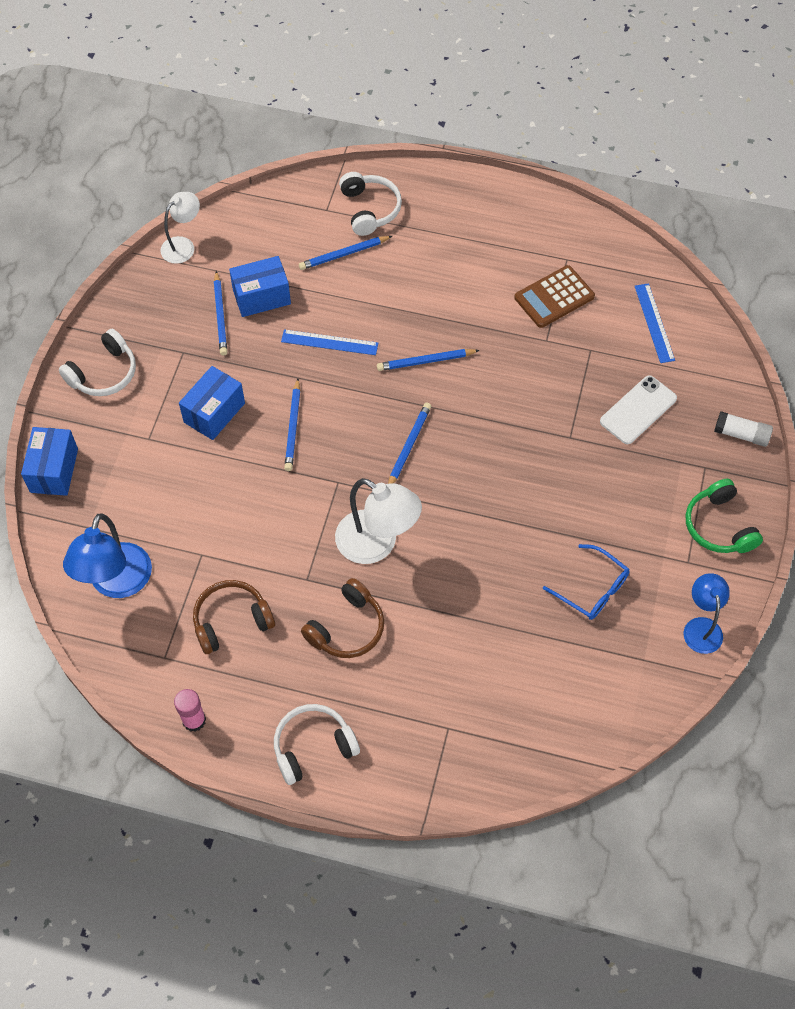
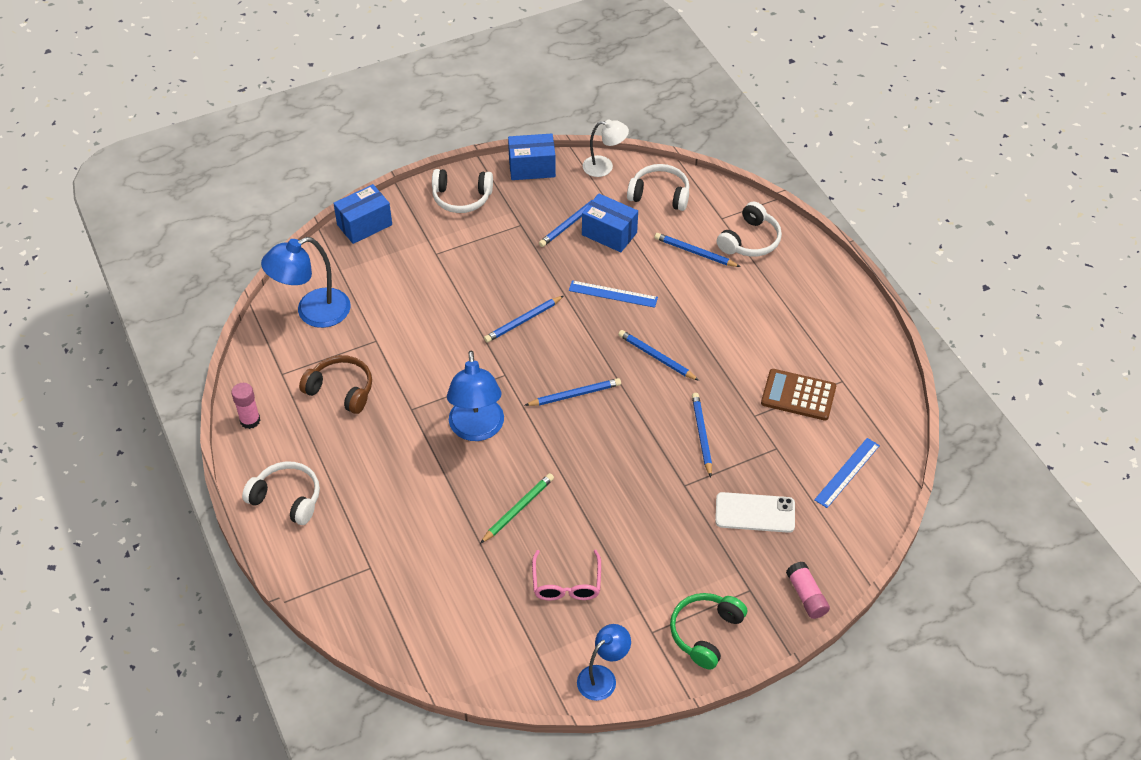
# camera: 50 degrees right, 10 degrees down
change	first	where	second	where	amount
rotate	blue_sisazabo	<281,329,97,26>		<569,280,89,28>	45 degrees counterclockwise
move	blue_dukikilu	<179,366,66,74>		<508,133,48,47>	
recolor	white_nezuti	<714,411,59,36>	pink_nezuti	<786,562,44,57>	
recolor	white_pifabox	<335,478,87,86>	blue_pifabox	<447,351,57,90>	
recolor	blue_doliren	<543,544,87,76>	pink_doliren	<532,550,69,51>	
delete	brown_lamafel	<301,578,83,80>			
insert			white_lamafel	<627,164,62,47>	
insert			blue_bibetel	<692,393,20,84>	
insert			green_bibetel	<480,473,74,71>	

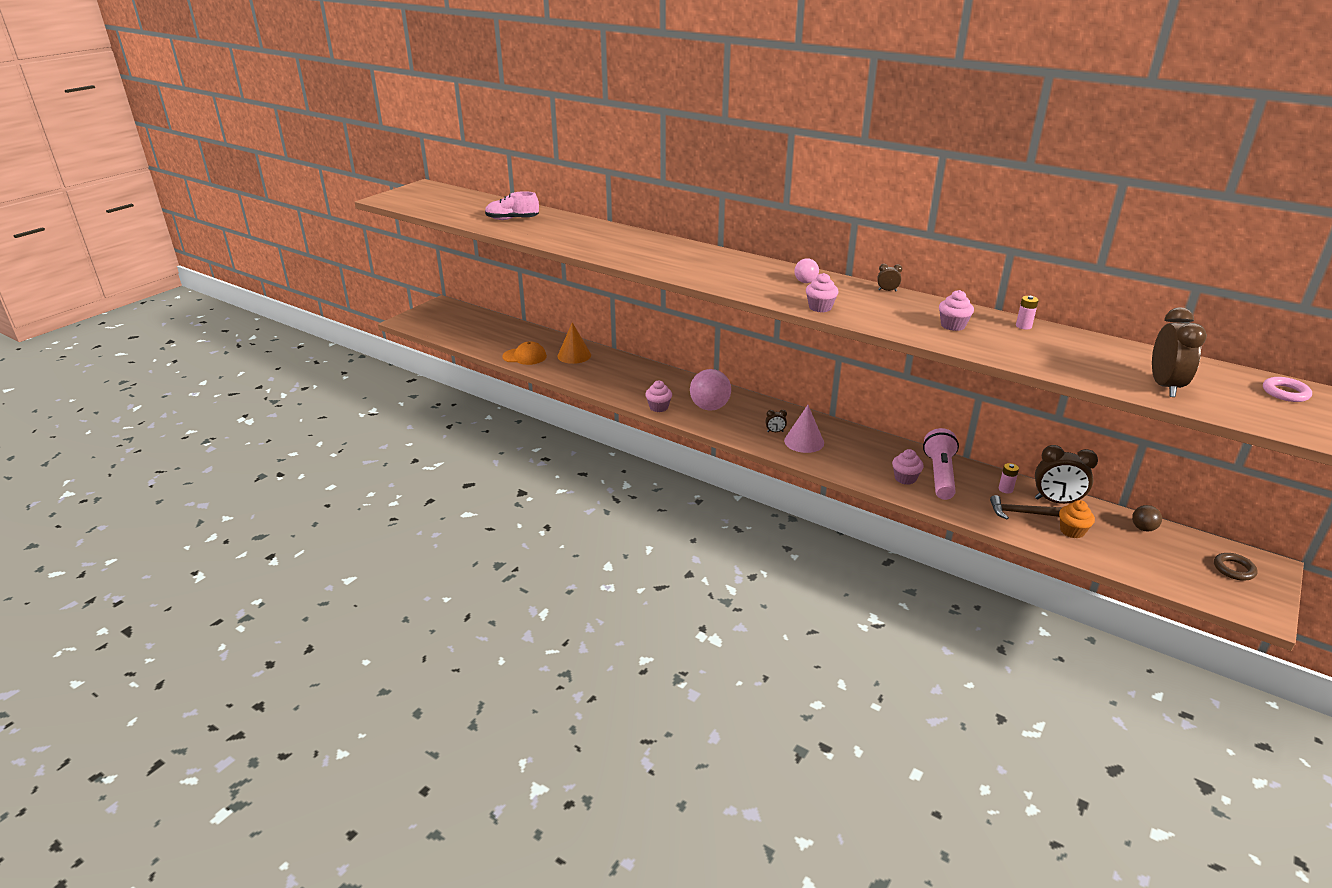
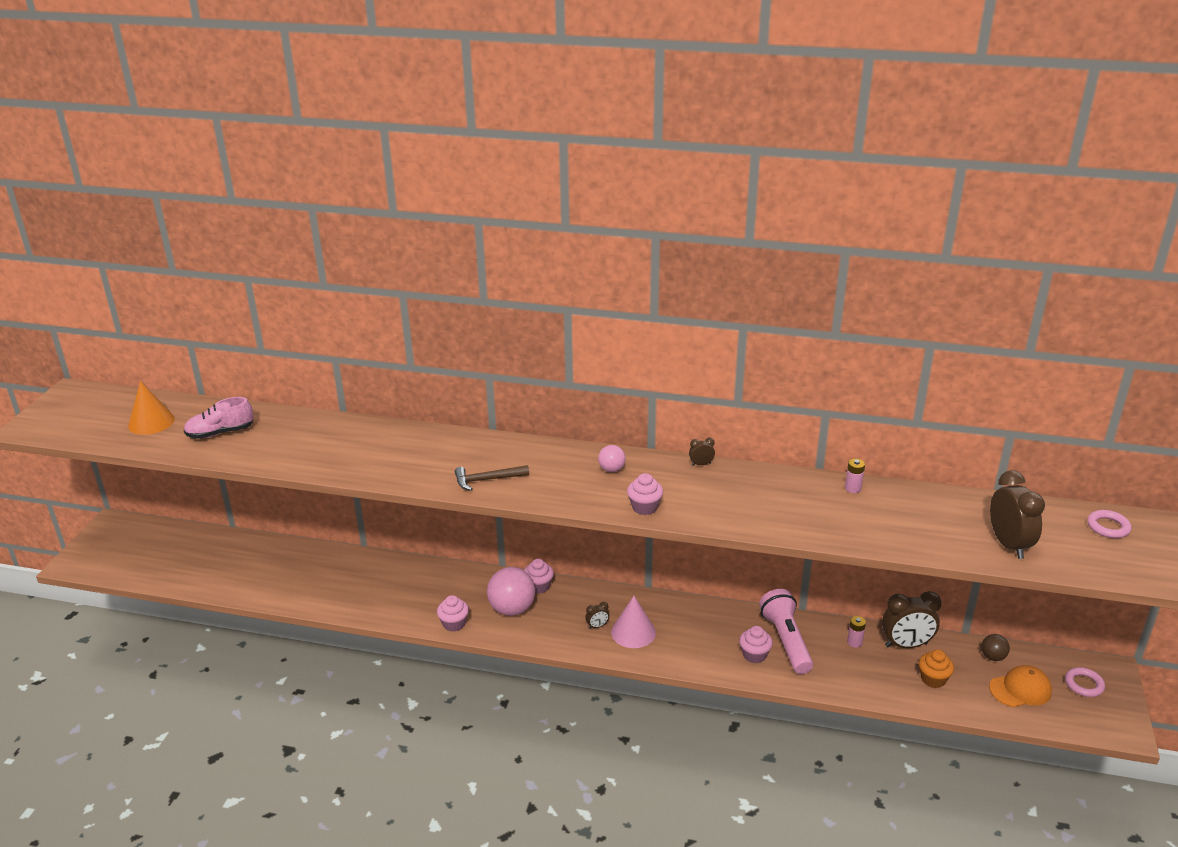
# camera: 20 degrees left, 0 degrees up
change	first	where	second	where	amount
move	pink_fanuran	<939,290,35,41>		<524,559,30,35>	
move	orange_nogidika	<557,322,34,42>		<128,381,47,54>	
move	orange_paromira	<502,341,45,24>		<989,665,63,42>	
move	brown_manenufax	<990,495,72,24>		<455,465,74,26>	
recolor	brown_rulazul	<1214,553,43,28>	pink_rulazul	<1065,667,40,30>	

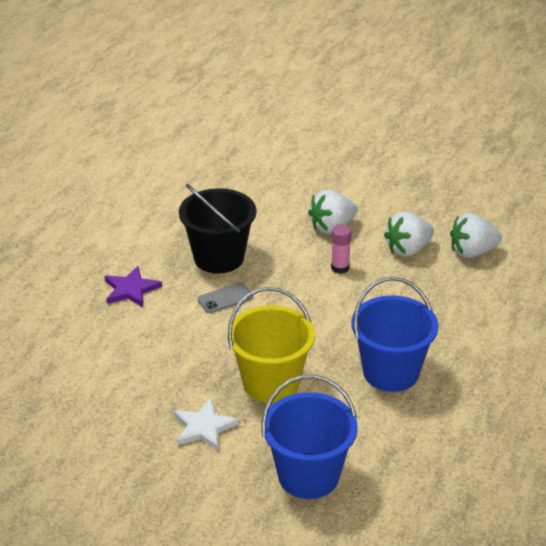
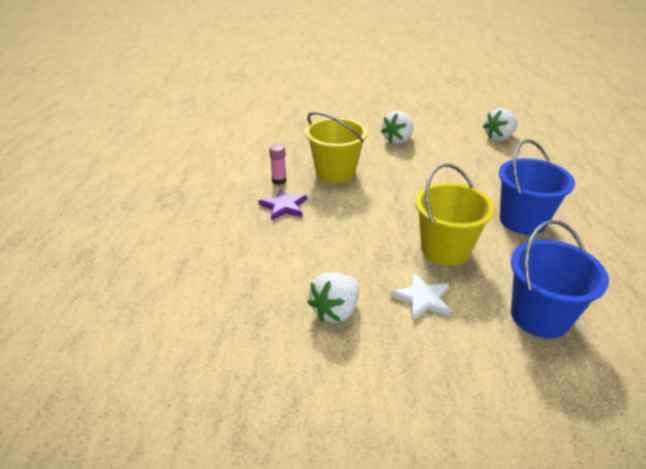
# camera: 20 degrees left, 0 degrees up
change	first	where	second	where	amount
recolor	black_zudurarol	<179,184,77,90>	yellow_zudurarol	<305,112,63,71>	
move	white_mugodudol	<384,212,50,45>		<307,273,52,50>	
move	pink_nezuti	<331,224,20,50>		<269,144,17,41>	
delete	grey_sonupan	<197,282,56,31>			

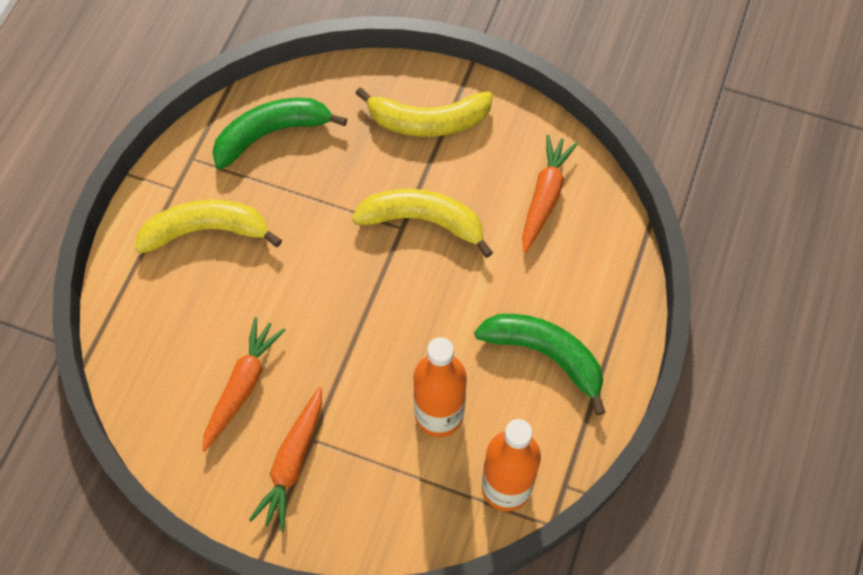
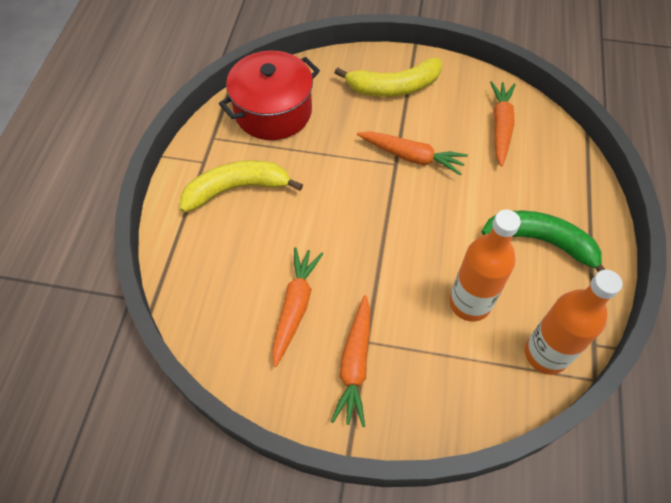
# camera: 10 degrees left, 5 degrees down
change	first	where	second	where	amount
replace	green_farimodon	<212,98,135,72>	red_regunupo	<219,51,101,89>	
replace	yellow_farimodon	<352,189,141,69>	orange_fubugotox	<357,131,111,45>	

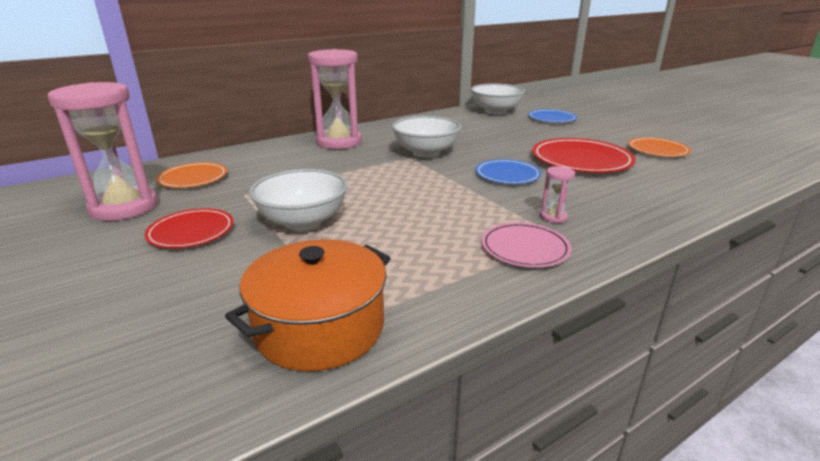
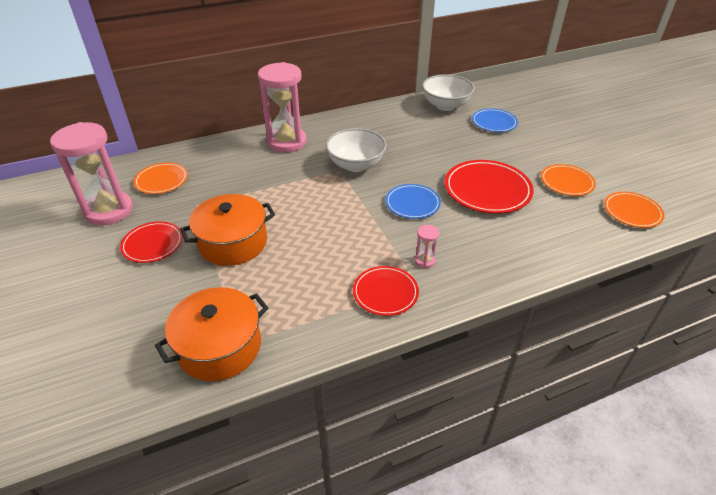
# camera: 10 degrees right, 15 degrees up
change	first	where	second	where	amount
replace	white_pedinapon	<249,169,99,62>	orange_regunupo	<180,194,95,72>	
recolor	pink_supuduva	<482,223,90,45>	red_supuduva	<353,266,66,50>	
insert			orange_supuduva	<604,192,60,36>	

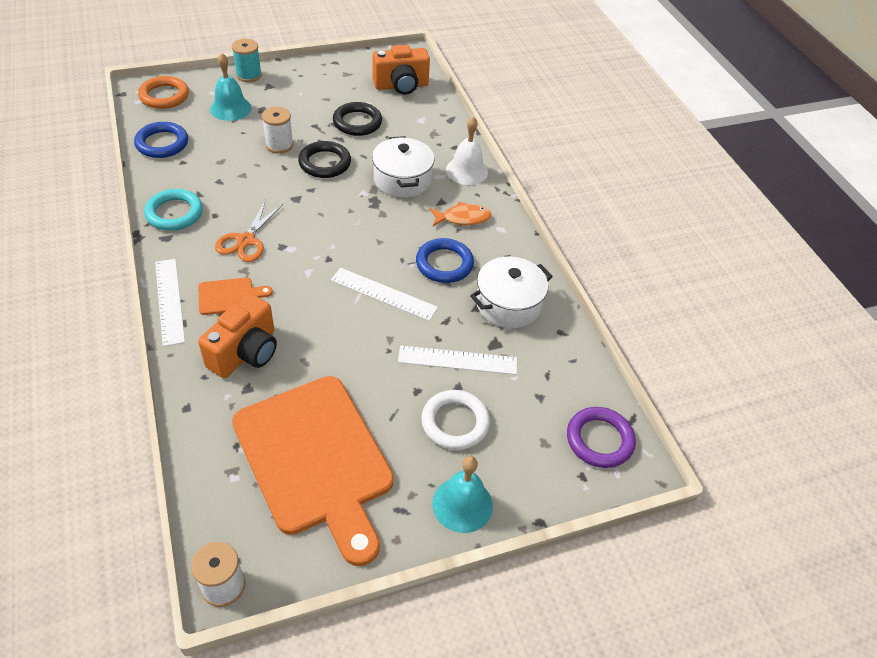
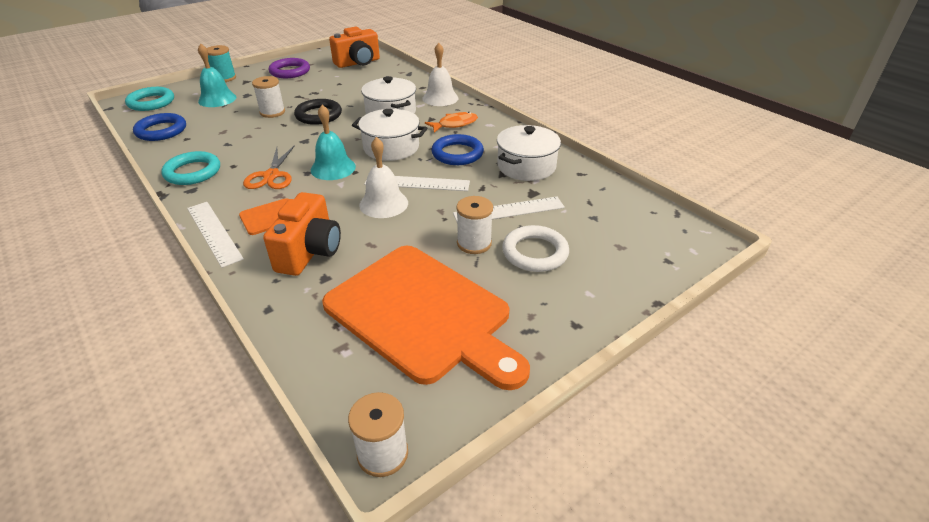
# camera: 15 degrees left, 10 degrees down
change	first	where	second	where	amount
recolor	orange_rulazul	<138,76,51,33>	turquoise_rulazul	<125,87,49,24>	
delete	black_rulazul	<333,102,49,34>			
move	purple_rulazul	<567,407,69,61>		<269,58,41,20>	
move	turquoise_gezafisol	<432,456,61,77>		<311,105,45,75>	
insert			white_regunupo	<352,109,75,52>	
insert			white_gezafisol	<359,137,49,81>	
insert			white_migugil	<456,196,37,58>	

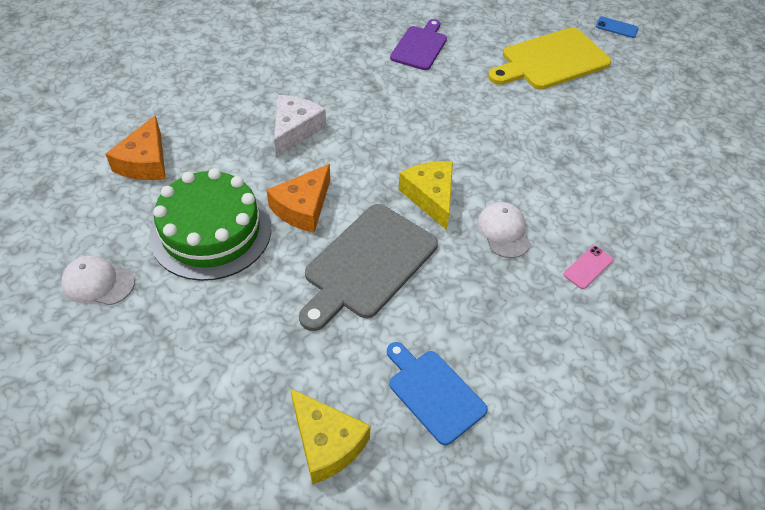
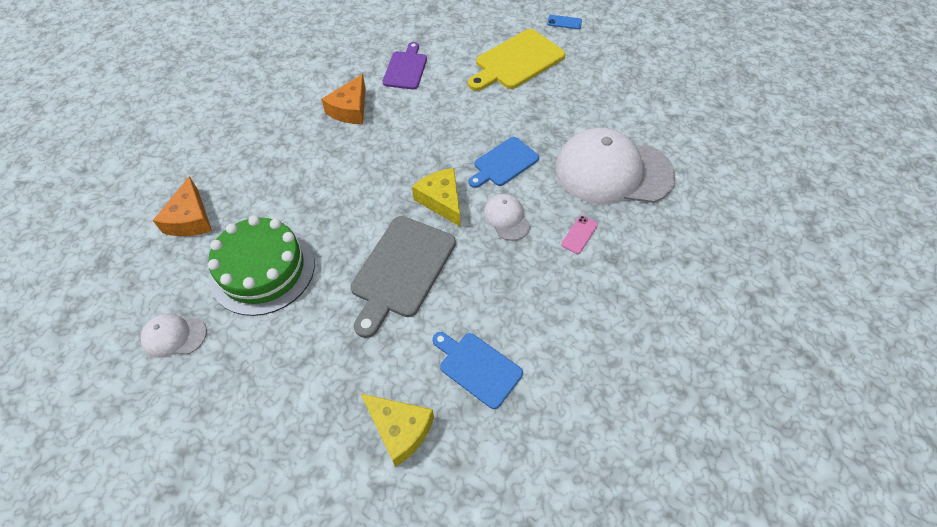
# camera: 10 degrees left, 5 degrees up
change	first	where	second	where	amount
delete	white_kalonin	<274,95,52,62>			
move	orange_kalonin	<266,164,64,68>		<321,74,45,50>	
insert			white_paromira	<555,128,120,76>	
insert			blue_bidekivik	<469,137,70,51>	

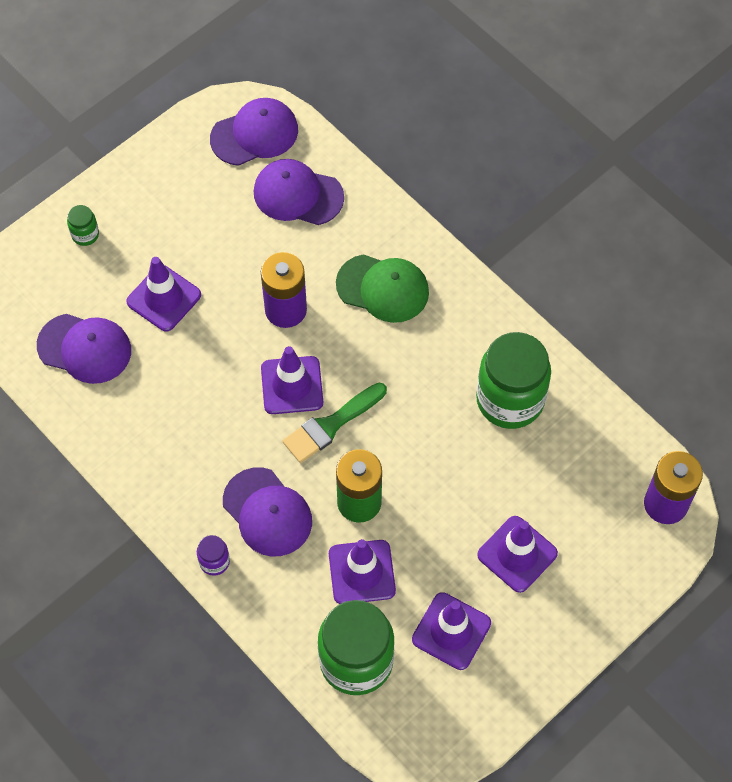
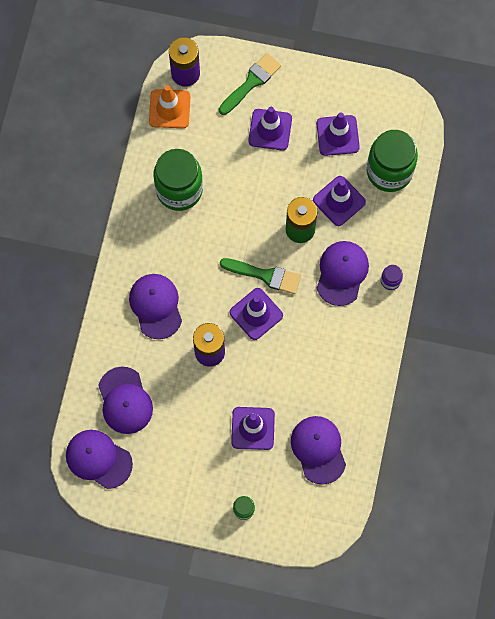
# camera: 125 degrees left, 10 degrees up
change	first	where	second	where	amount
recolor	green_paromira	<336,254,93,69>	purple_paromira	<129,274,53,65>	
insert			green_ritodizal	<219,53,62,62>	
insert			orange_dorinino	<149,85,41,43>	

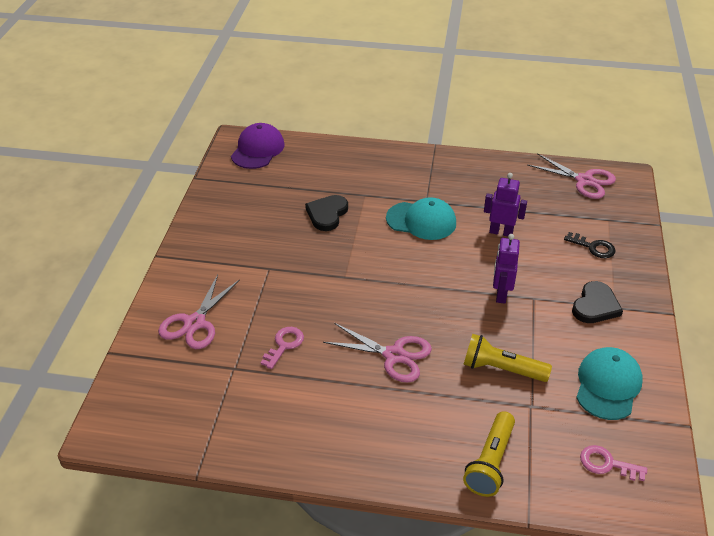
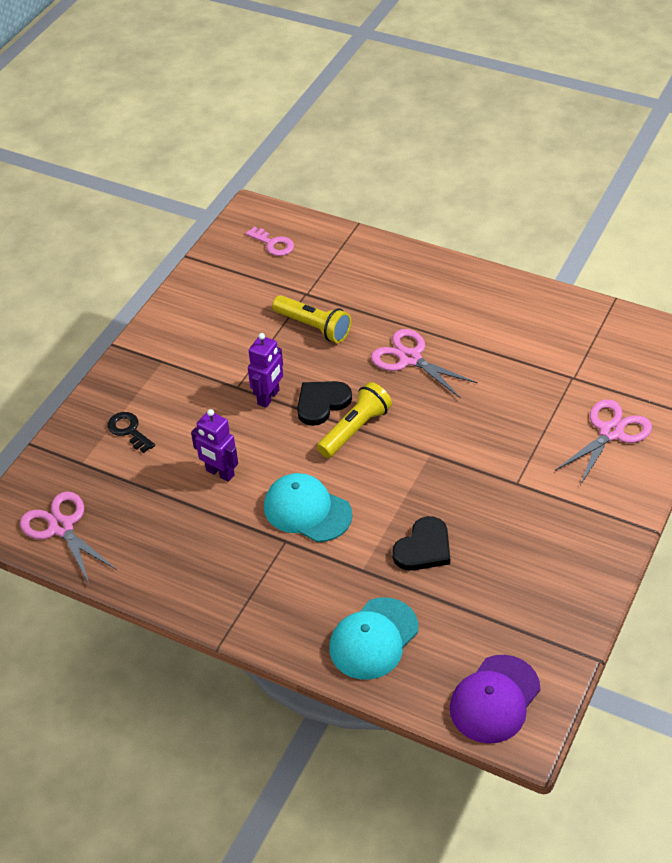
# camera: 160 degrees left, 5 degrees up
change	first	where	second	where	amount
move	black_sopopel	<572,281,51,42>		<297,381,55,45>	
delete	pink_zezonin	<260,327,44,42>			
move	turquoise_paromira	<576,347,67,73>		<329,597,89,83>	
move	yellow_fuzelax	<463,411,52,86>		<317,382,75,76>	

